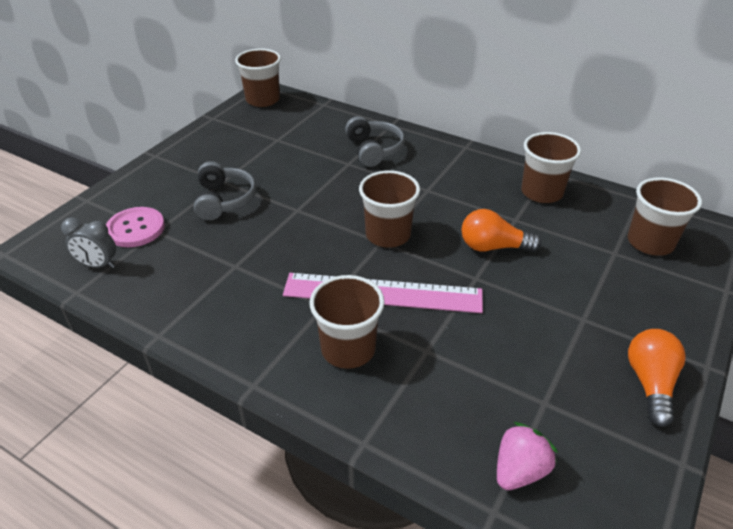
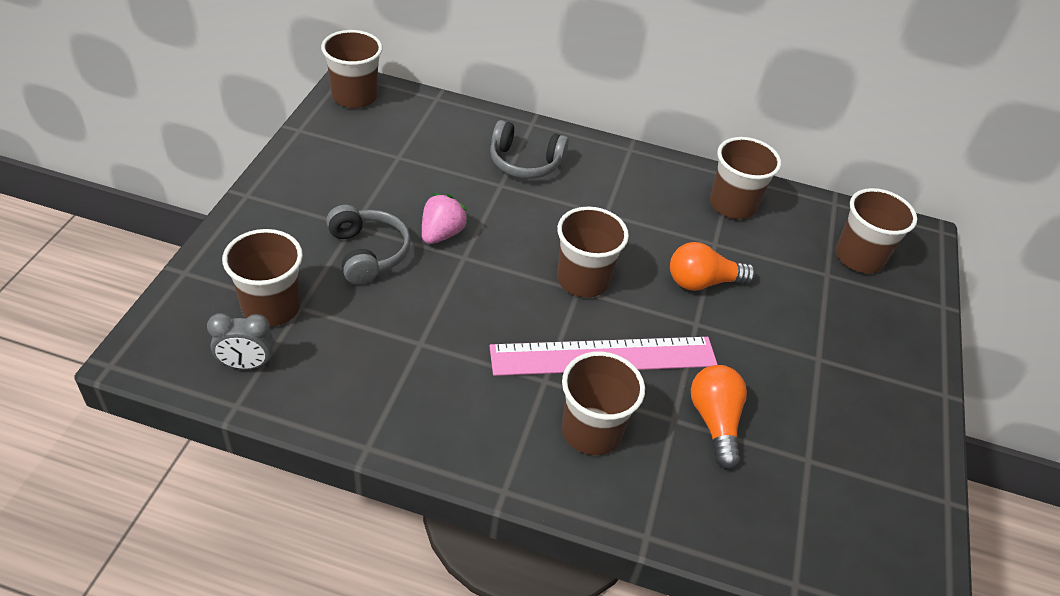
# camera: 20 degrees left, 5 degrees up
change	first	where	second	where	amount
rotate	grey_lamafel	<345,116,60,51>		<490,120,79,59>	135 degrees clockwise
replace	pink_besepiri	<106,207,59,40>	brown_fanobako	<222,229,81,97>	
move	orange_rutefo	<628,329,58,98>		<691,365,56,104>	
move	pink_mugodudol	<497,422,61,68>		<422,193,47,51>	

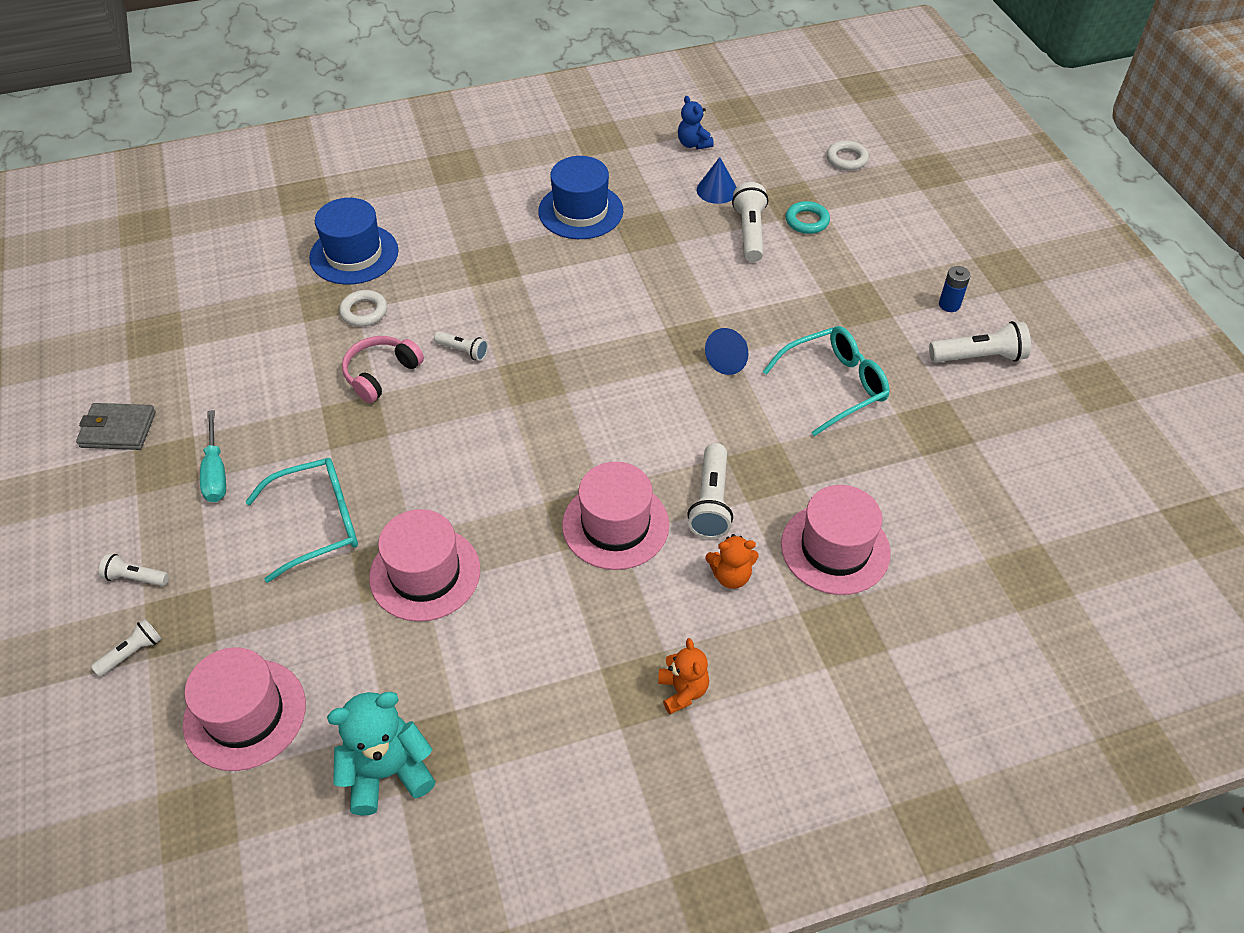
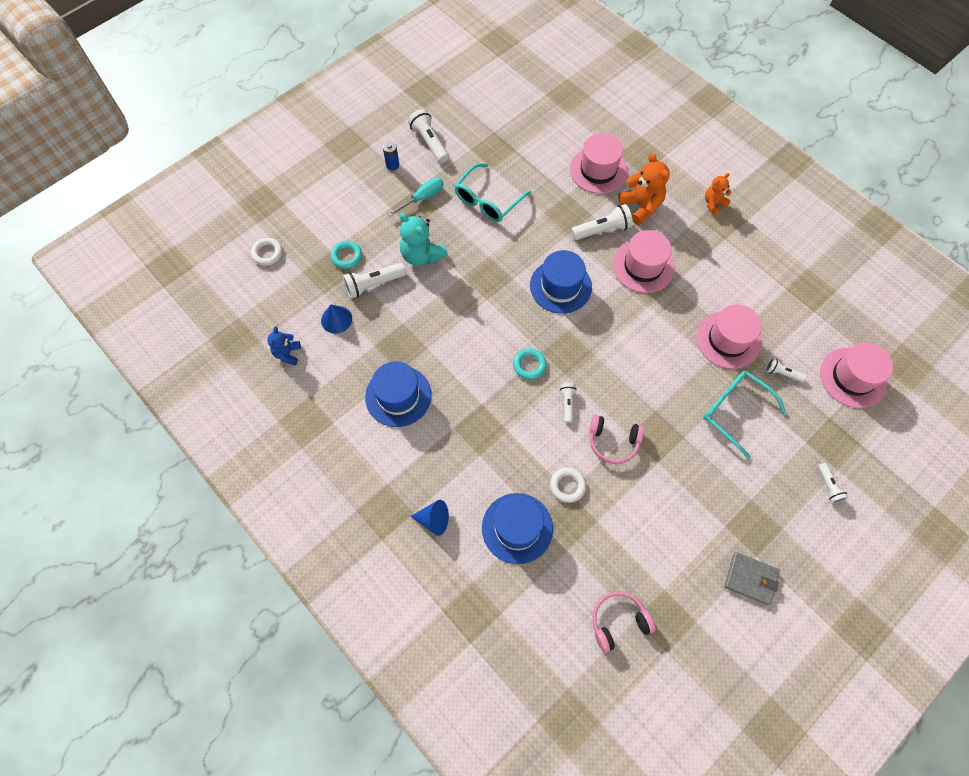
# camera: 115 degrees left, 15 degrees up
change	first	where	second	where	amount
rotate	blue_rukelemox	<678,96,36,53>		<267,326,34,40>	150 degrees clockwise
rotate	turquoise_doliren	<763,326,127,110>		<455,163,76,59>	90 degrees counterclockwise
move	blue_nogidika	<705,328,43,47>		<411,500,38,36>	
rotate	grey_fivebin	<76,403,80,47>		<724,552,56,53>	45 degrees counterclockwise
move	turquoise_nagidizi	<200,410,26,92>		<388,178,56,38>	
resize	orange_rukelemox	<706,534,53,55>		<618,153,52,72>	x1.65
move	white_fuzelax	<91,619,71,58>		<766,358,41,24>	
move	turquoise_rukelemox	<327,692,109,124>		<400,212,48,54>	
insert			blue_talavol	<530,250,62,64>	
insert			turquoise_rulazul	<513,348,34,32>	
insert			pink_lamafel	<592,591,64,62>	

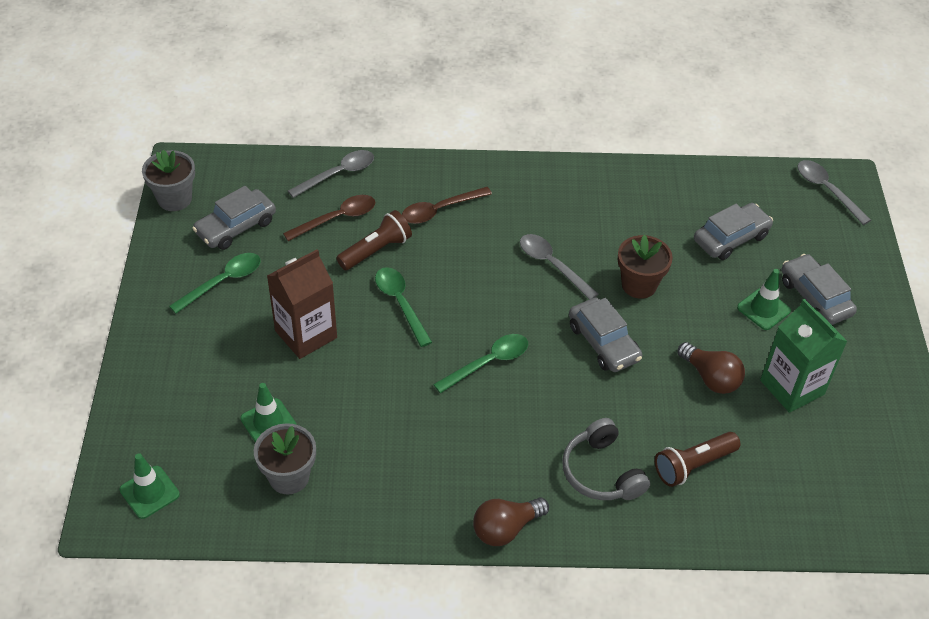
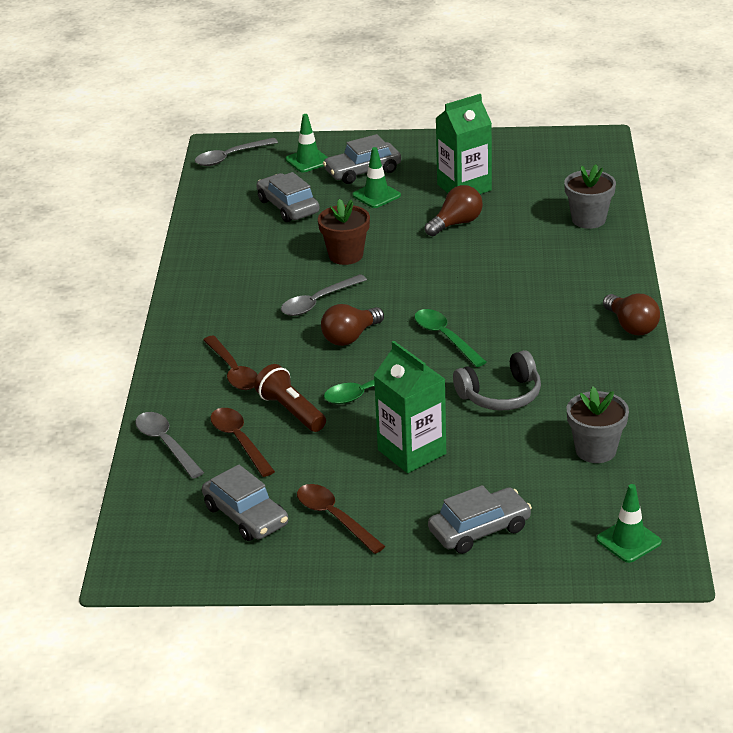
# camera: 85 degrees left, 15 degrees down
change	first	where	second	where	amount
move	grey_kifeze	<142,150,53,61>		<564,164,52,65>	
recolor	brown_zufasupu	<267,249,70,110>	green_zufasupu	<374,341,72,132>	
recolor	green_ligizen	<169,253,91,60>	brown_ligizen	<297,484,88,70>	
move	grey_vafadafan	<569,298,73,74>		<428,485,104,69>	
move	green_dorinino	<241,383,56,60>		<285,114,43,58>	
move	grey_lamafel	<562,418,88,82>		<453,350,88,60>	
delete	brown_fuzelax	<655,432,85,55>			
insert			brown_rutefo	<321,304,63,42>	

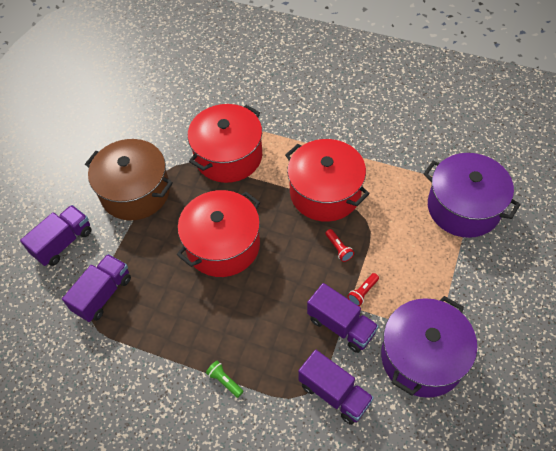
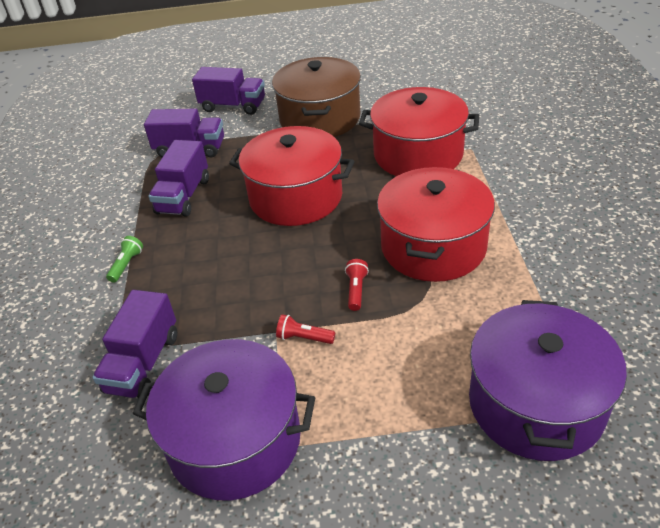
# camera: 65 degrees right, 15 degrees down
change	first	where	second	where	amount
rotate	red_fuzelax	<325,229,29,33>		<345,259,24,52>	150 degrees clockwise
move	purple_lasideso	<307,283,72,70>		<149,140,60,77>	

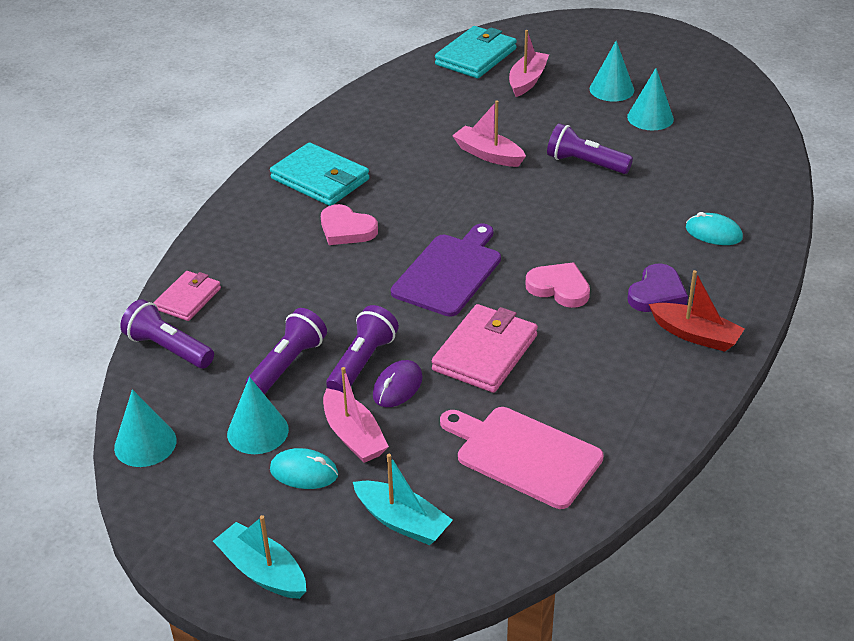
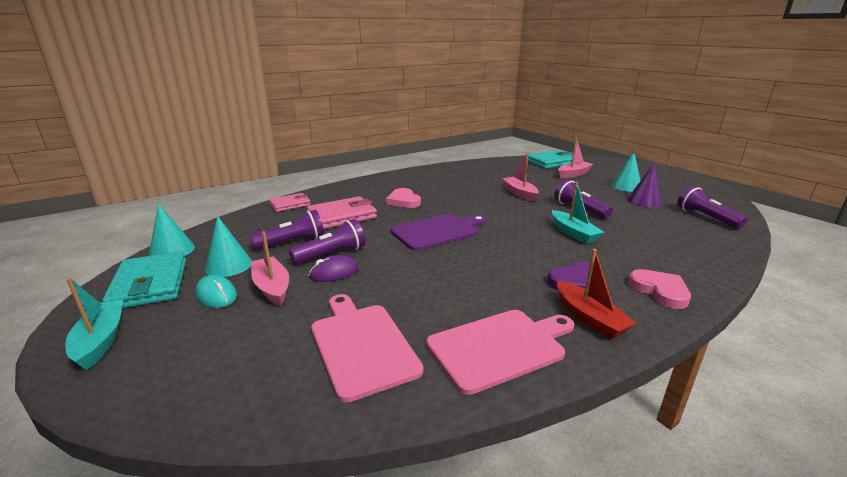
# camera: 30 degrees right, 15 degrees down
change	first	where	second	where	amount
recolor	turquoise_nogidika	<627,68,47,62>	purple_nogidika	<627,163,35,45>	
move	turquoise_fivebin	<270,142,99,64>		<102,251,84,57>	
delete	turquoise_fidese	<686,212,57,33>			
move	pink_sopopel	<525,262,65,46>		<628,269,63,40>	
move	purple_fuzelax	<120,299,94,70>		<677,186,70,43>	
move	pink_fivebin	<432,304,106,89>		<307,196,70,33>	
rotate	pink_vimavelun	<323,367,66,96>		<251,231,38,75>	150 degrees clockwise
move	turquoise_vimavelun	<353,454,100,91>		<552,182,52,62>	
insert			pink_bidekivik	<426,310,148,85>	

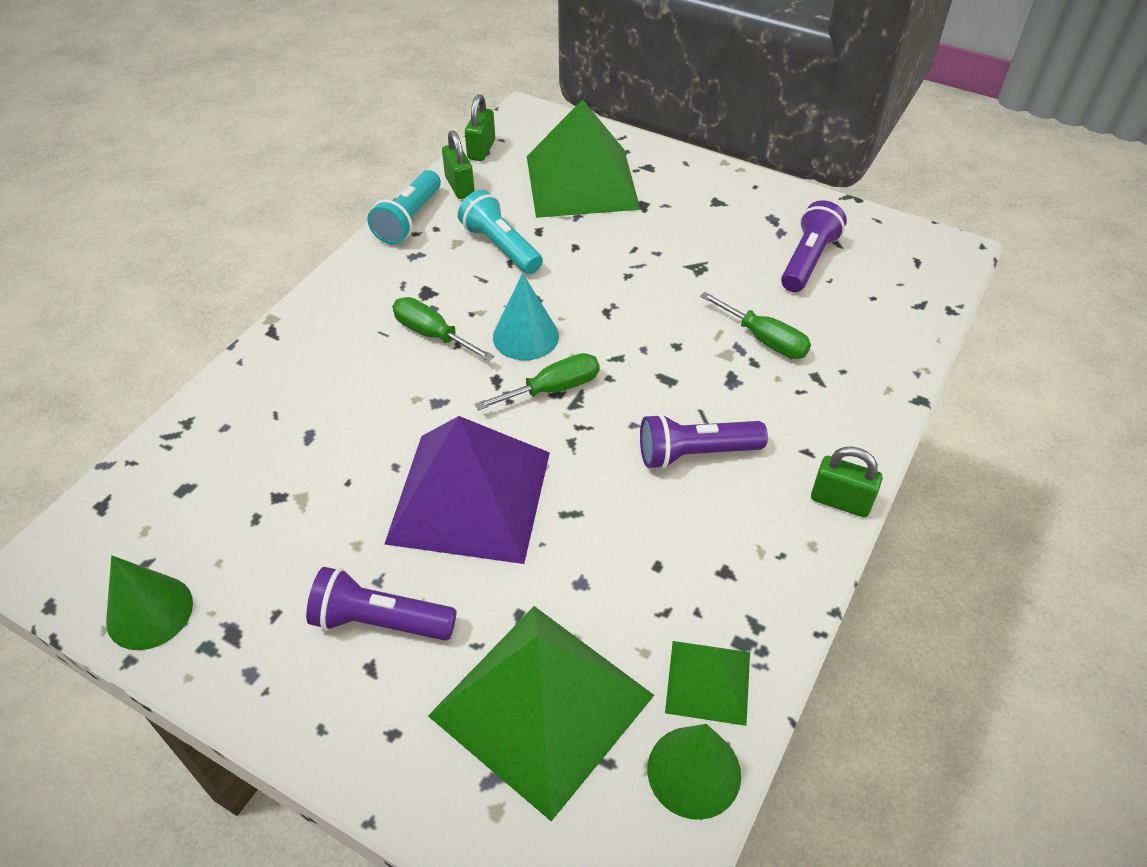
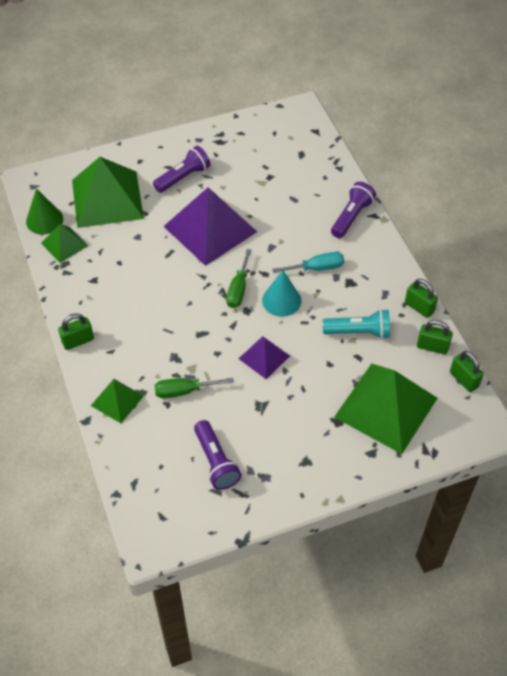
# camera: 130 degrees right, 5 degrees up
change	first	where	second	where	amount
replace	turquoise_fuzelax	<368,170,73,75>	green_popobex	<405,279,33,39>	
recolor	green_nagidizi	<392,297,102,65>	turquoise_nagidizi	<272,252,72,21>	
move	purple_fuzelax	<640,413,128,56>		<331,182,45,56>	
delete	green_nogidika	<106,555,87,95>			
insert			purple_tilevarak	<239,336,51,43>	
insert			green_tilevarak	<91,379,53,44>	

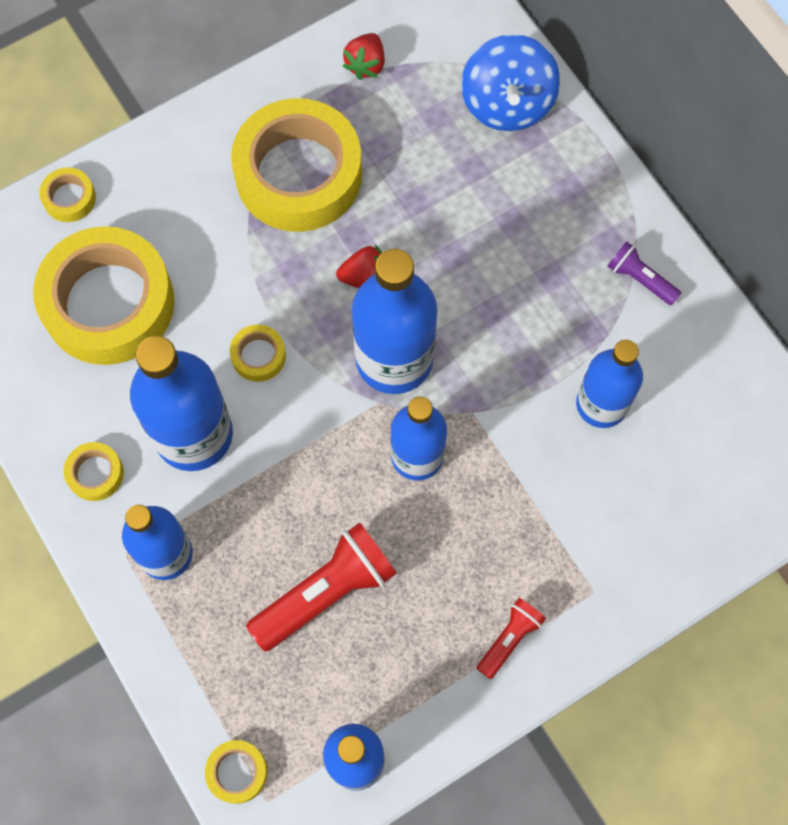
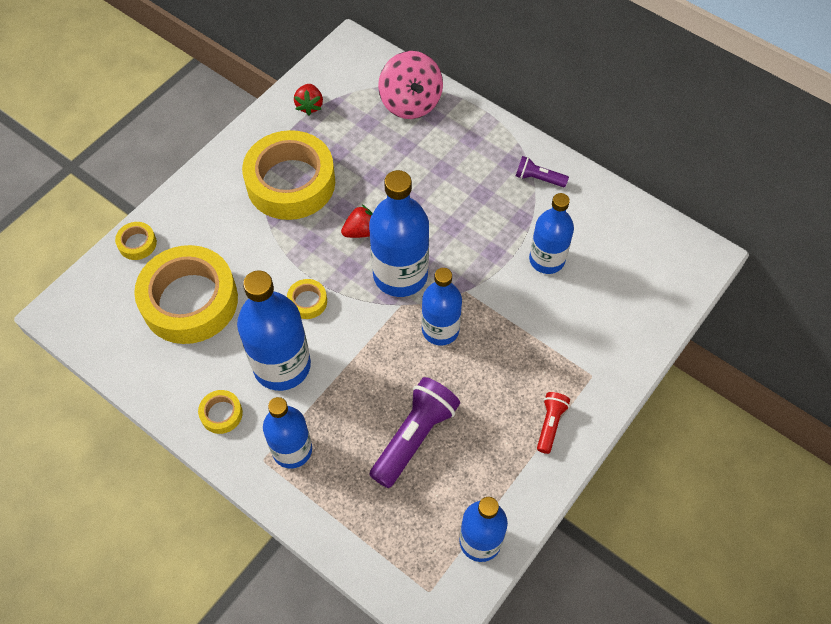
# camera: 20 degrees left, 10 degrees down
change	first	where	second	where	amount
recolor	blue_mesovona	<461,34,99,97>	pink_mesovona	<378,51,65,68>	
recolor	red_fuzelax	<246,522,151,130>	purple_fuzelax	<369,377,91,111>	
delete	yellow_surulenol	<205,740,62,64>			

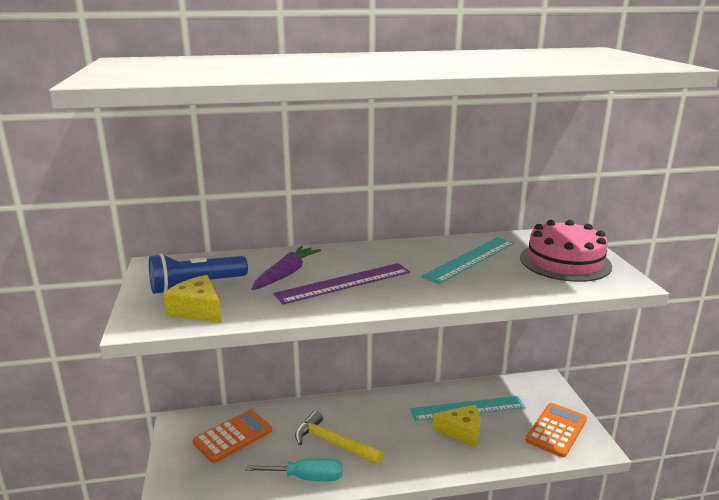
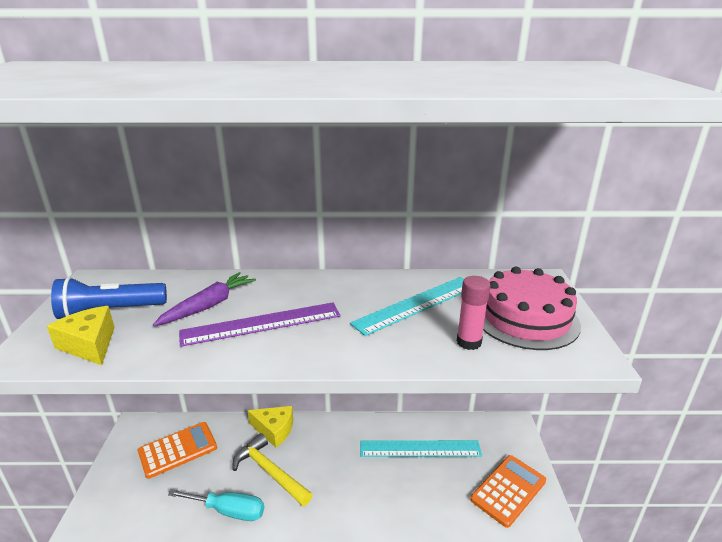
# camera: 10 degrees right, 5 degrees up
change	first	where	second	where	amount
move	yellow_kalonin	<432,405,49,42>		<247,406,46,42>	
insert			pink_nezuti	<457,276,34,74>	

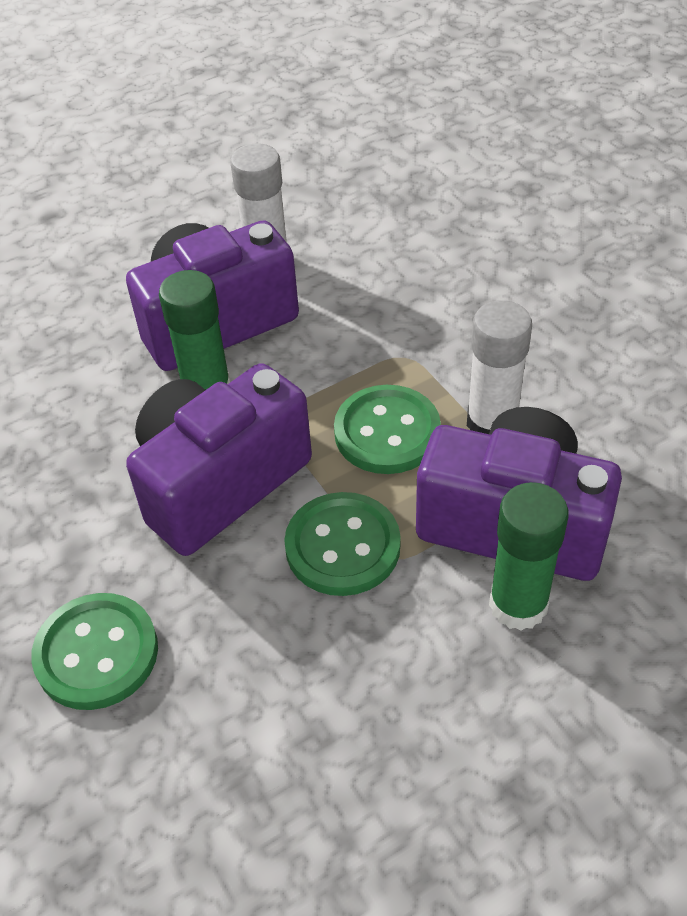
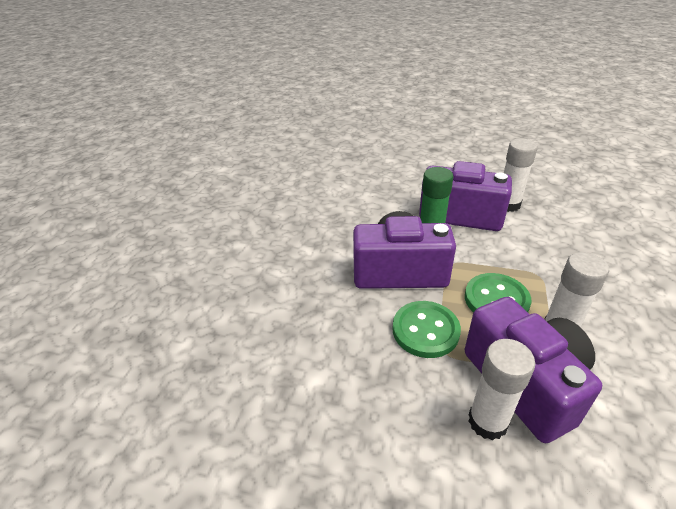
# camera: 45 degrees right, 10 degrees down
change	first	where	second	where	amount
recolor	green_nezuti	<489,482,80,149>	white_nezuti	<468,339,67,101>	
delete	green_besepiri	<31,593,127,117>			

